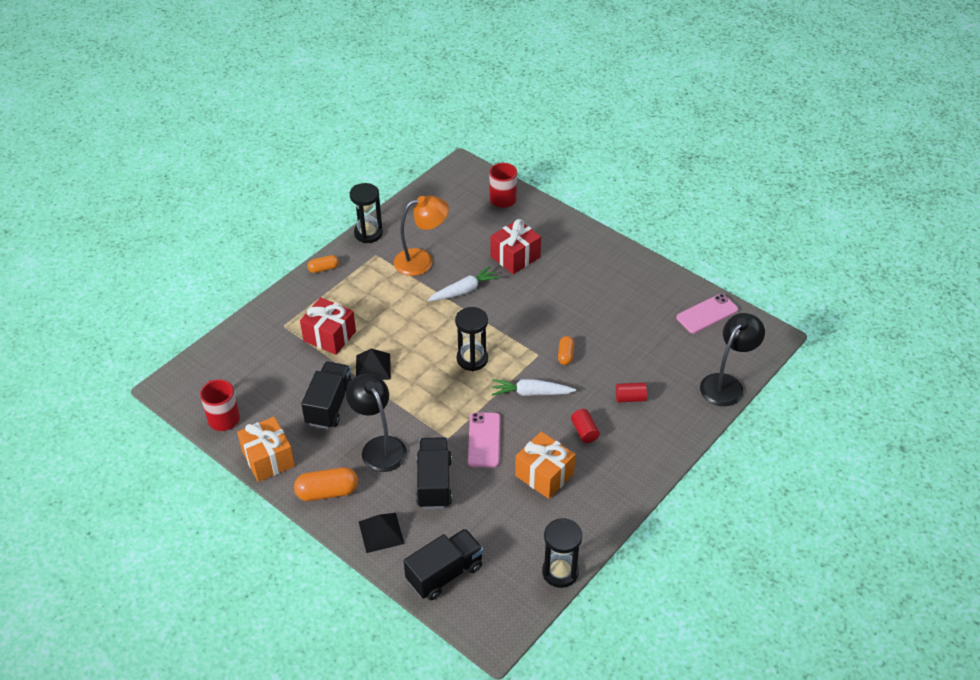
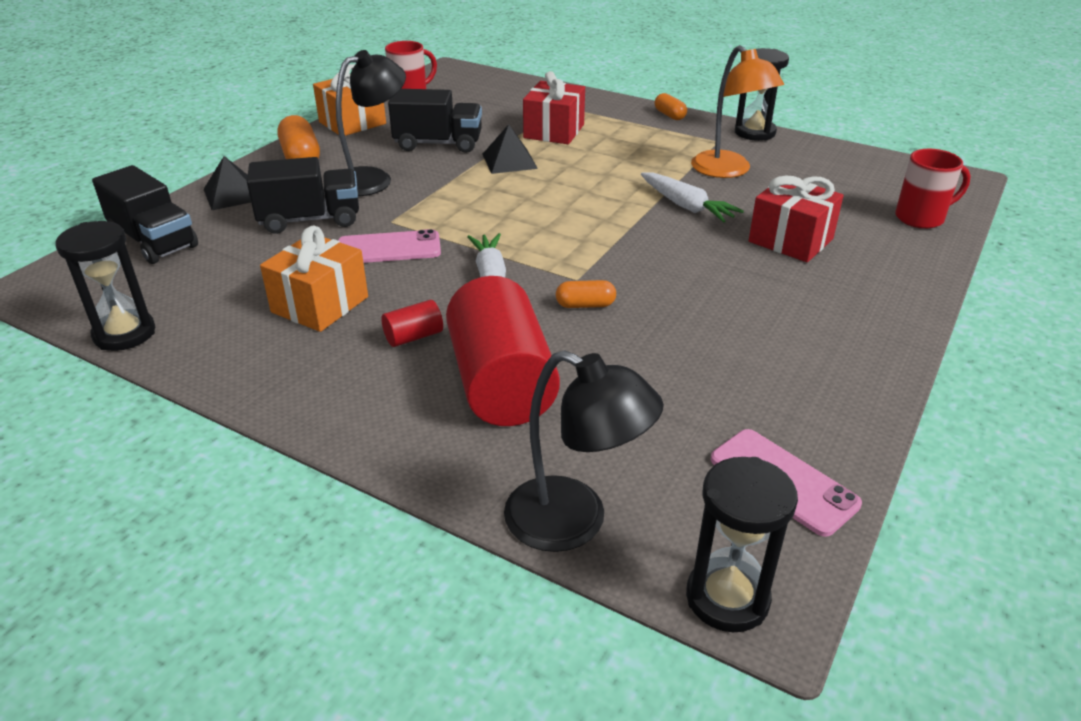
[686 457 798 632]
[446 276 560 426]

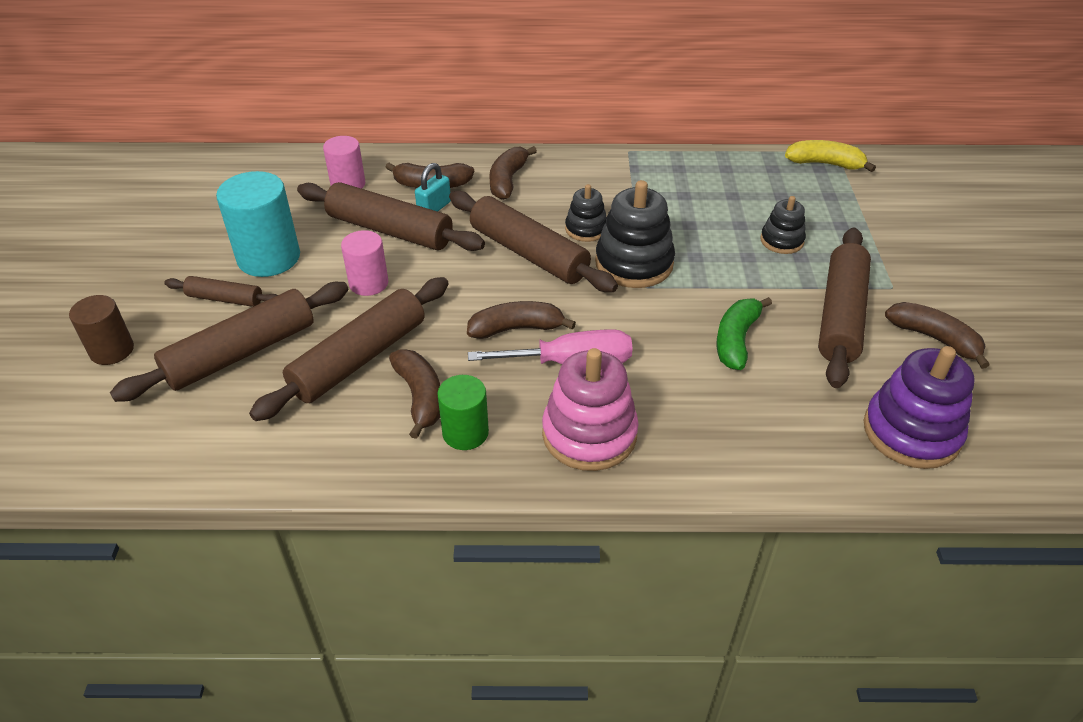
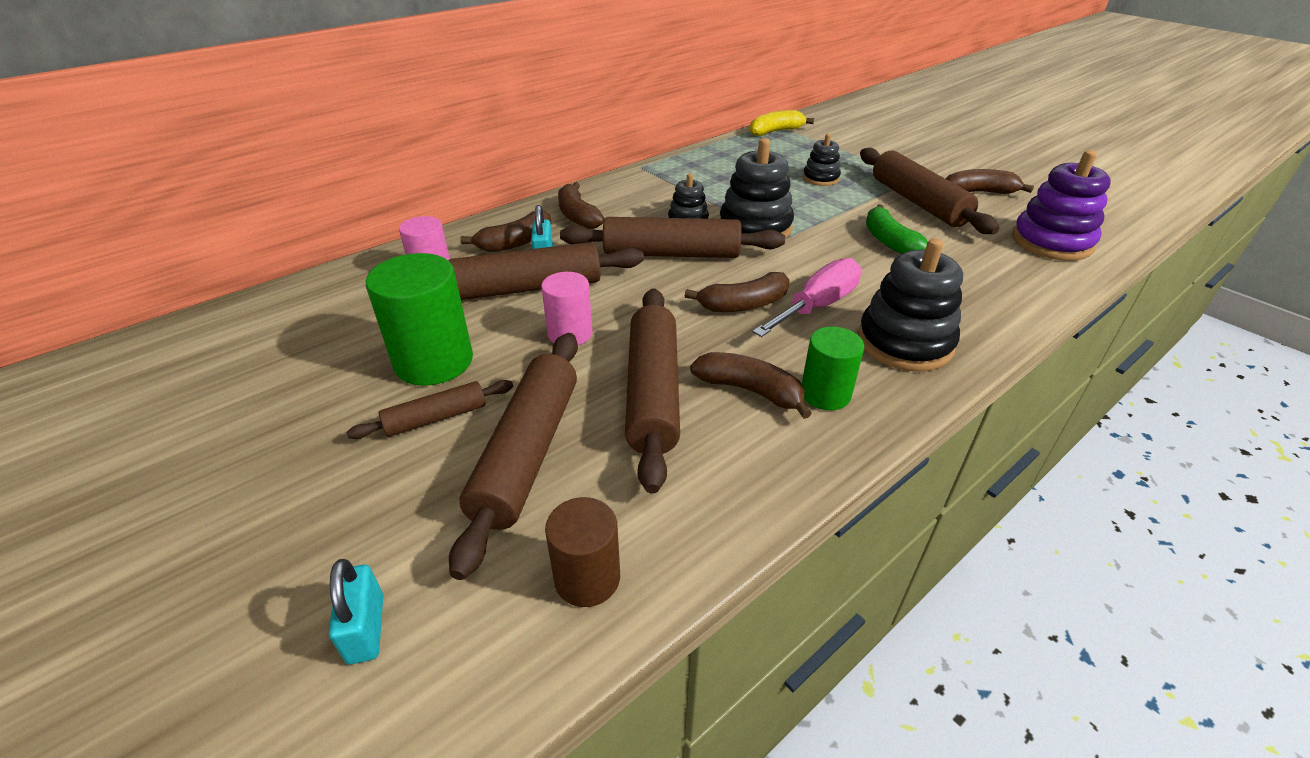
[366 253 473 386]
[545 497 620 607]
[685 272 789 312]
[858 238 963 372]
[329 559 383 664]

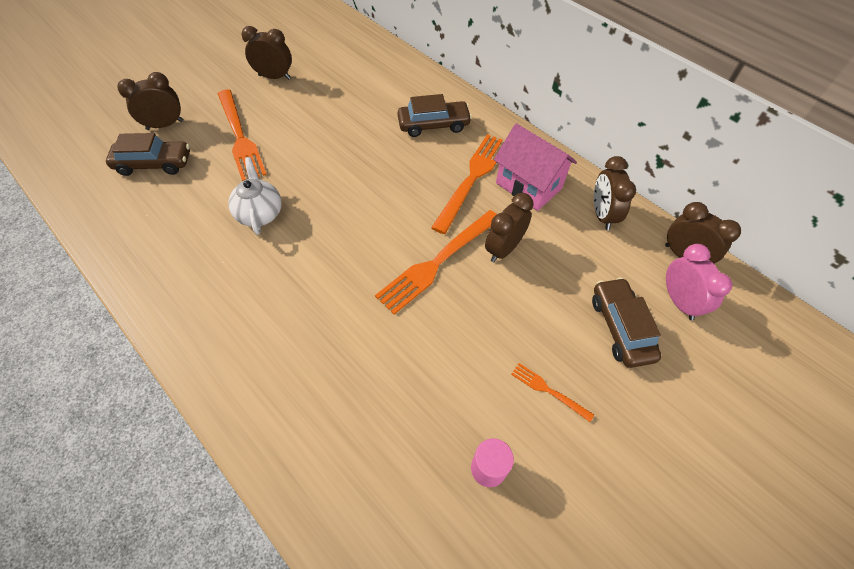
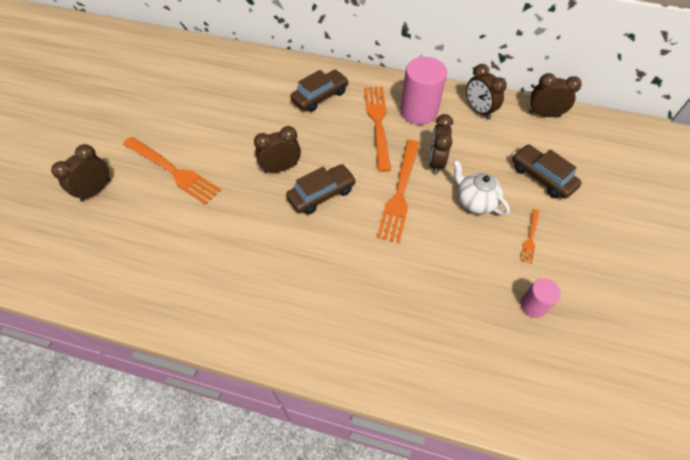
[254 126 301 173]
[400 57 447 125]
[286 164 356 215]
[453 160 510 215]
[666 244 732 320] (first image)
[520 209 539 264]

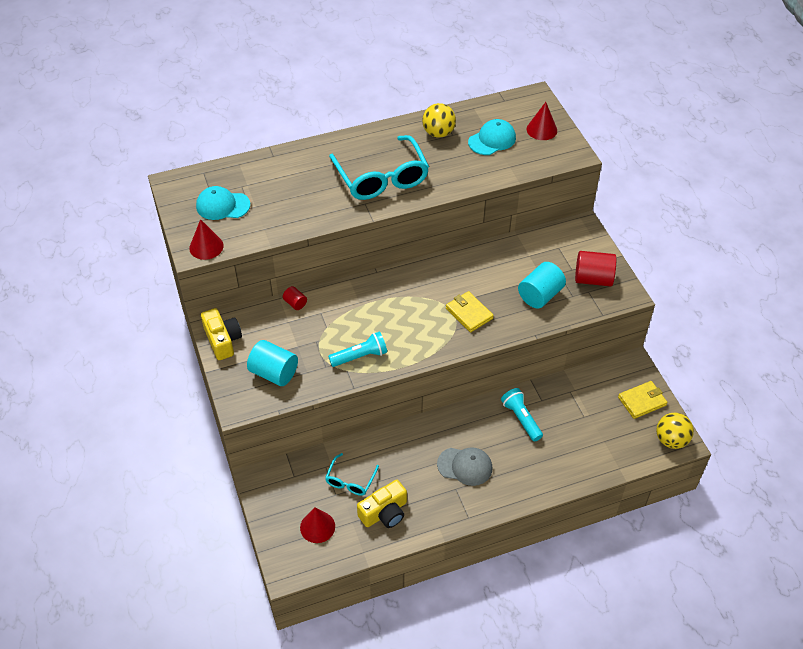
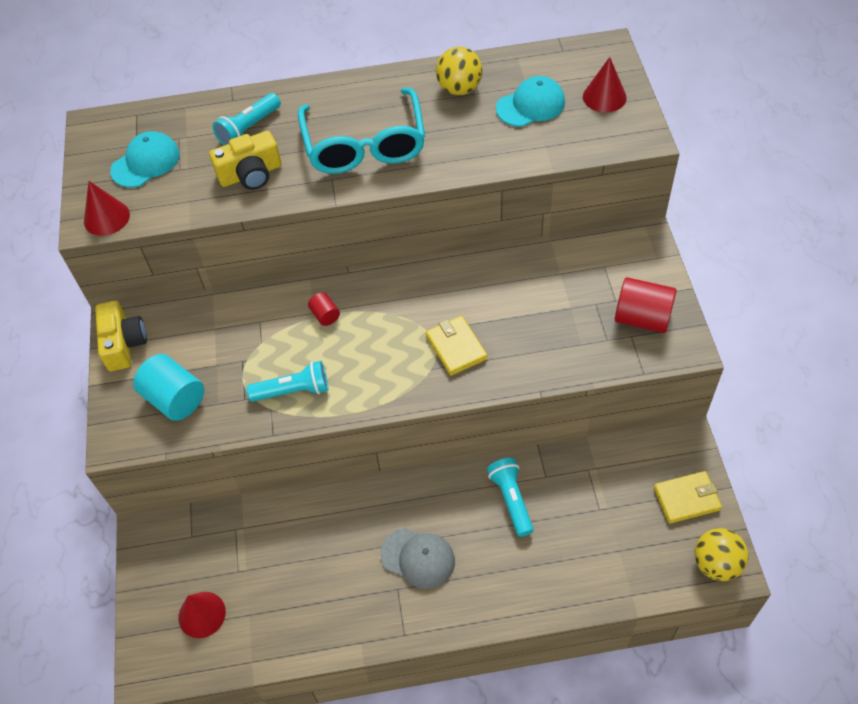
[110 131 180 188]
[518 262 566 308] (first image)
[308 292 340 326]
[325 453 379 496] (first image)
[209 131 281 190]
[212 93 281 145]

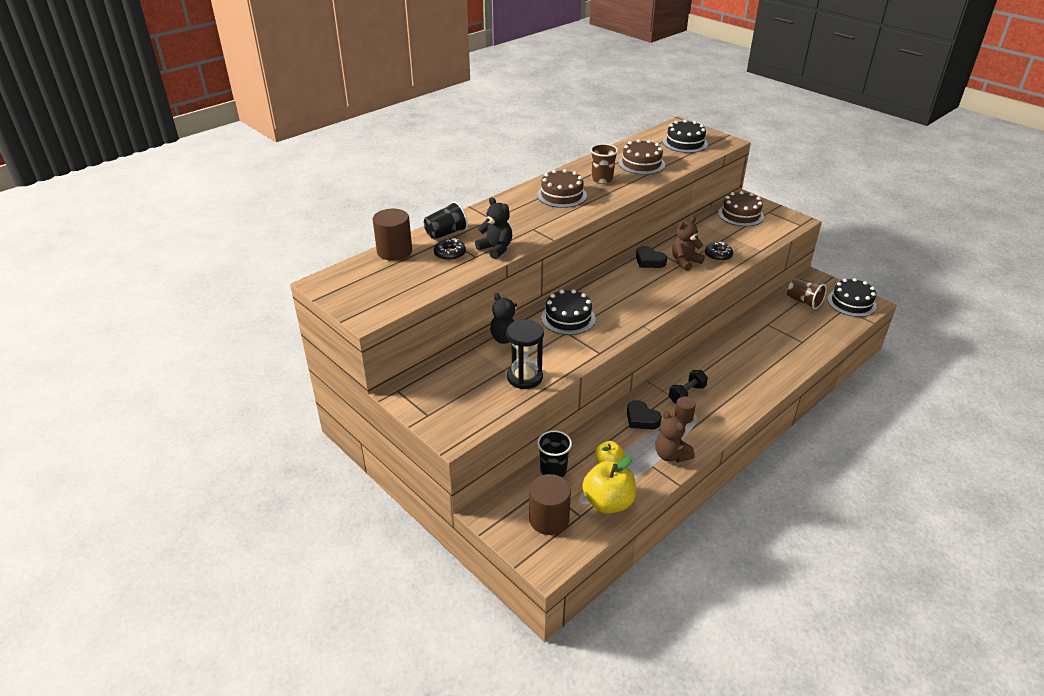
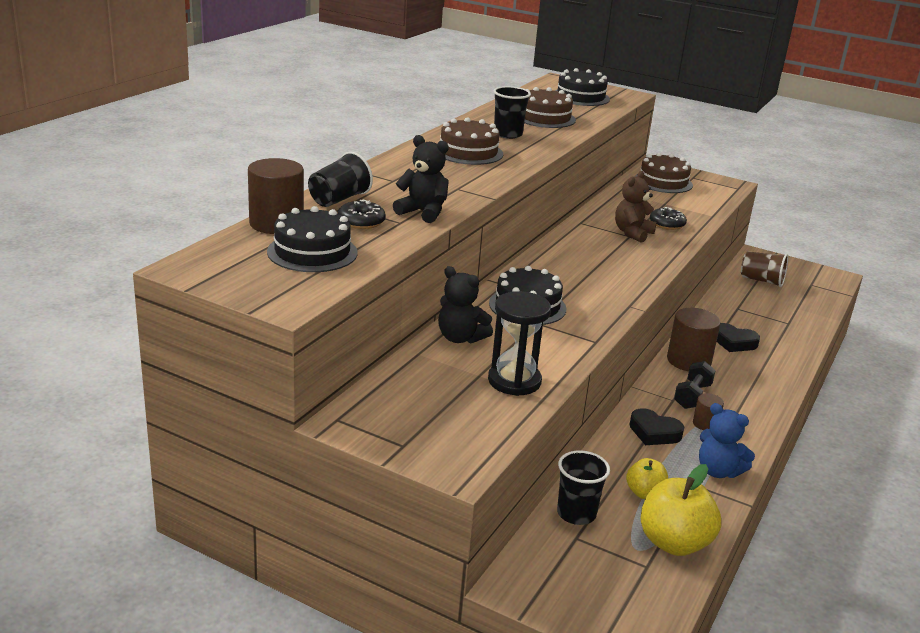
[493 86 531 139]
[717 323 760 352]
[267 206 358 272]
[699 403 755 478]
[667 308 721 371]

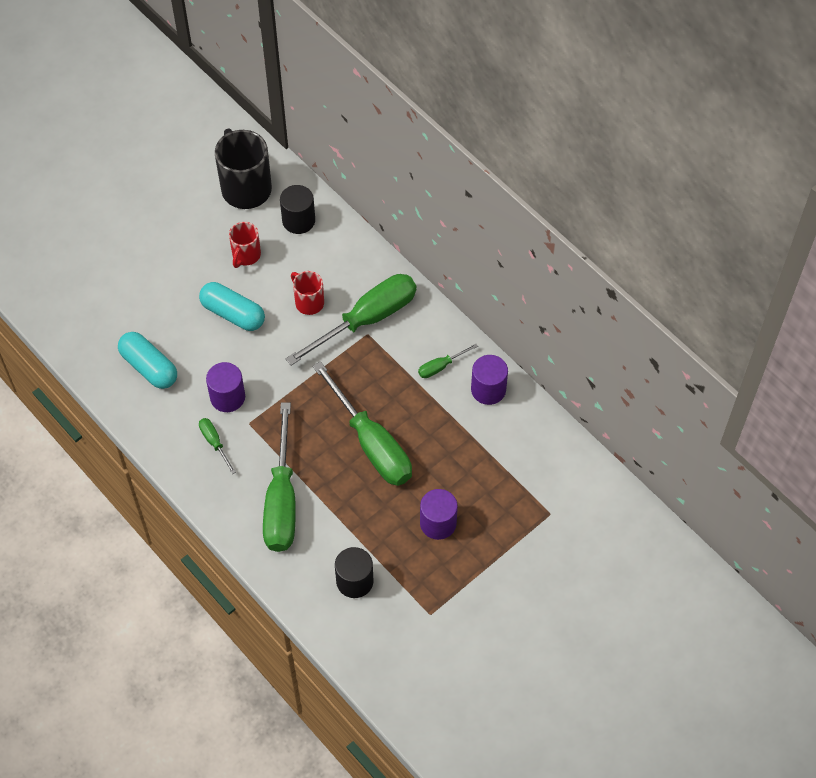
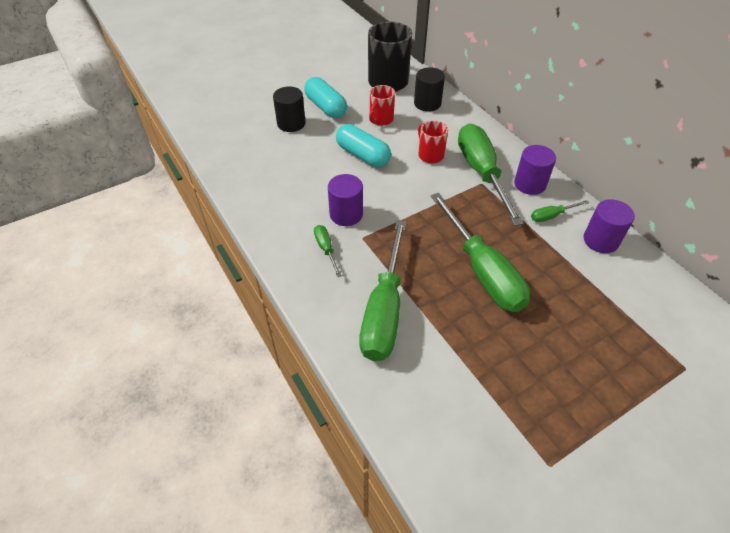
[458 124 524 226]
[304 77 347 118]
[514 145 556 195]
[273 87 306 132]

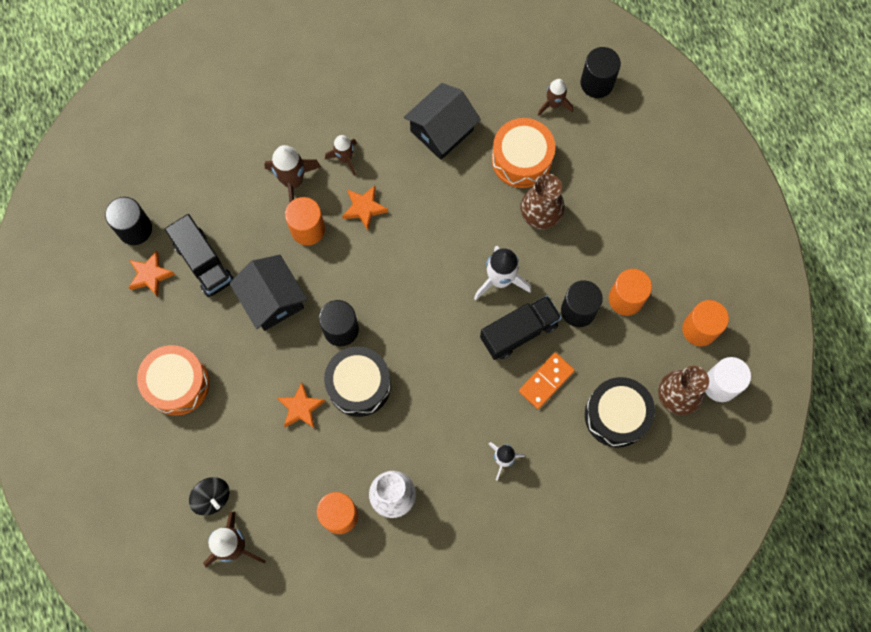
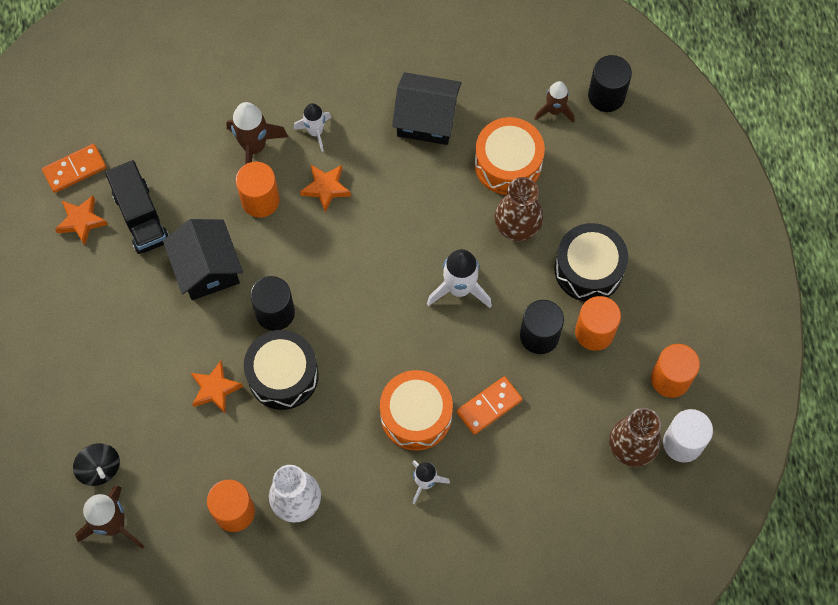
[392 72 461 145]
[294 103 331 152]
[42 144 106 193]
[480 295 562 360] (first image)
[380 370 453 451]
[554 223 628 302]

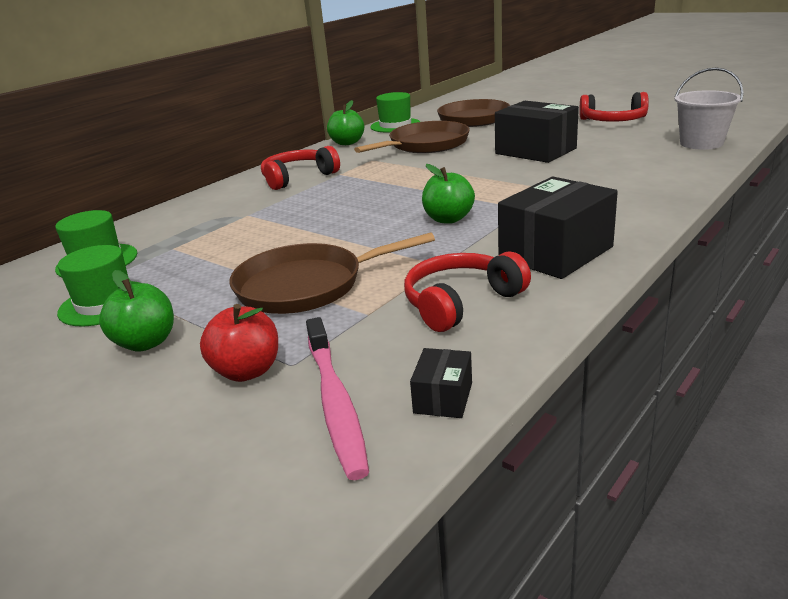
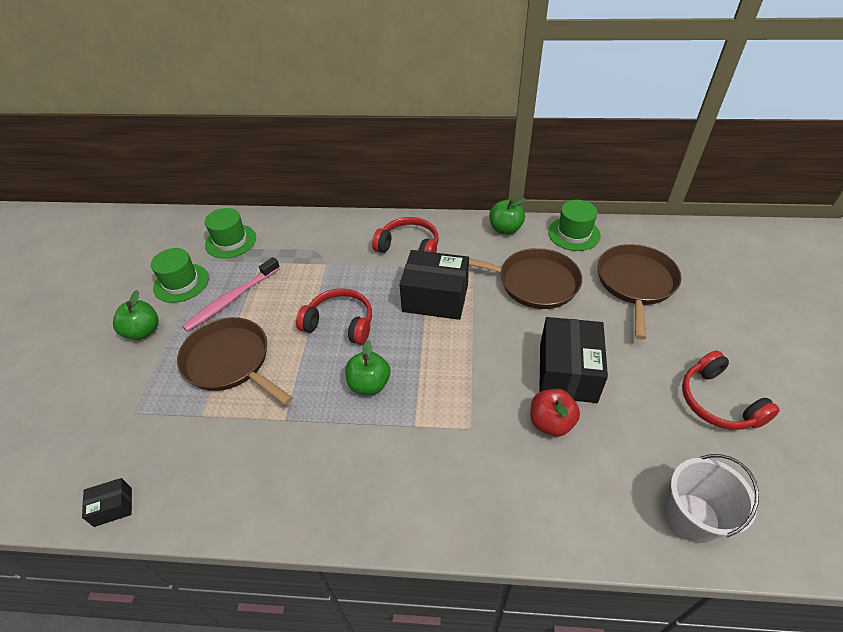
[399 250 469 320]
[296 288 372 345]
[530 389 580 437]
[182 257 280 332]

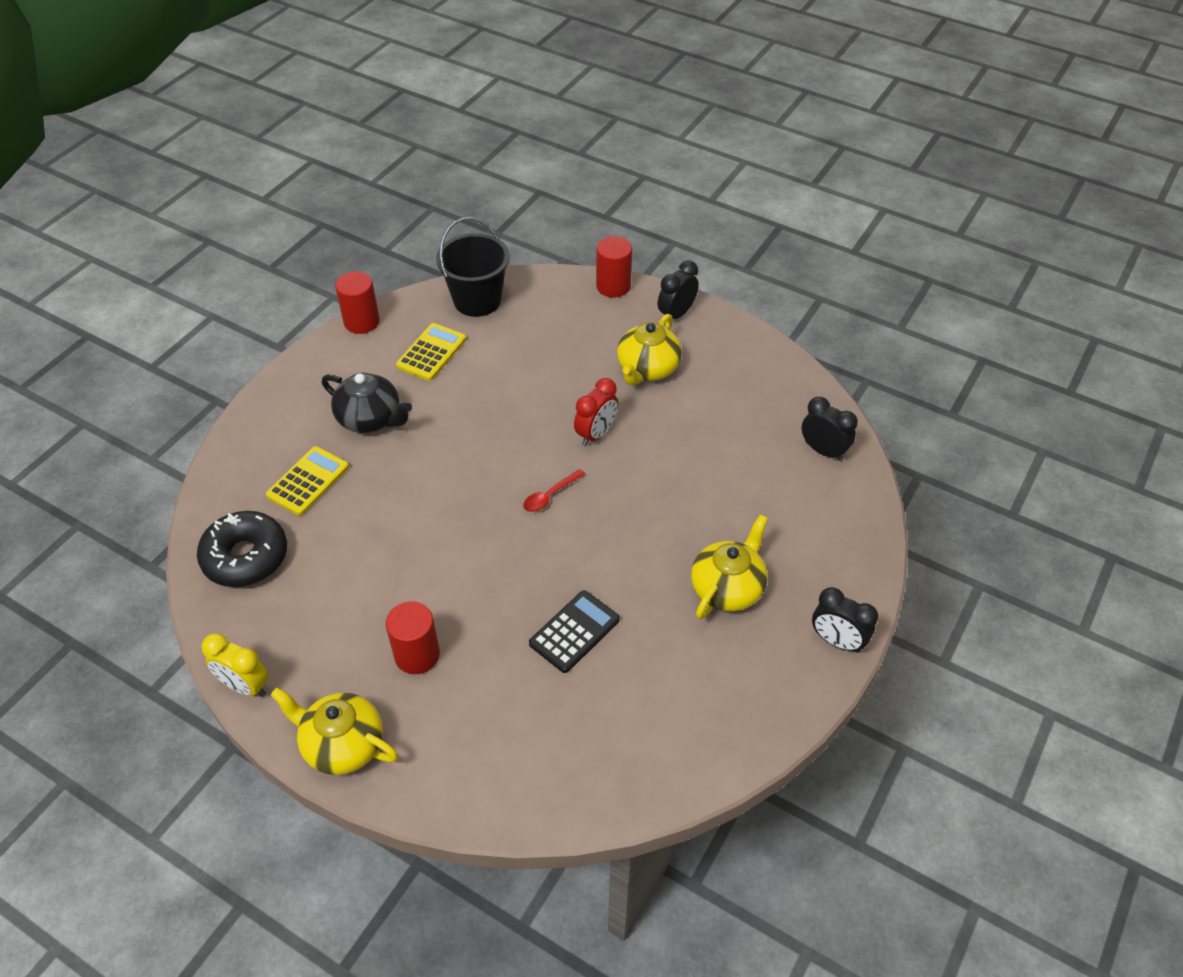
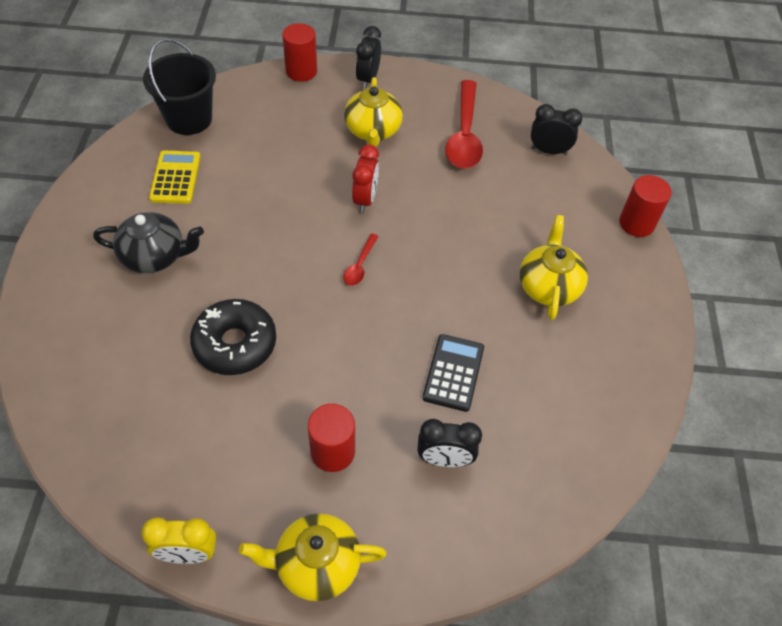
[619 175 672 237]
[266 446 349 516] (first image)
[190 299 276 375]
[417 419 482 467]
[445 80 483 169]

